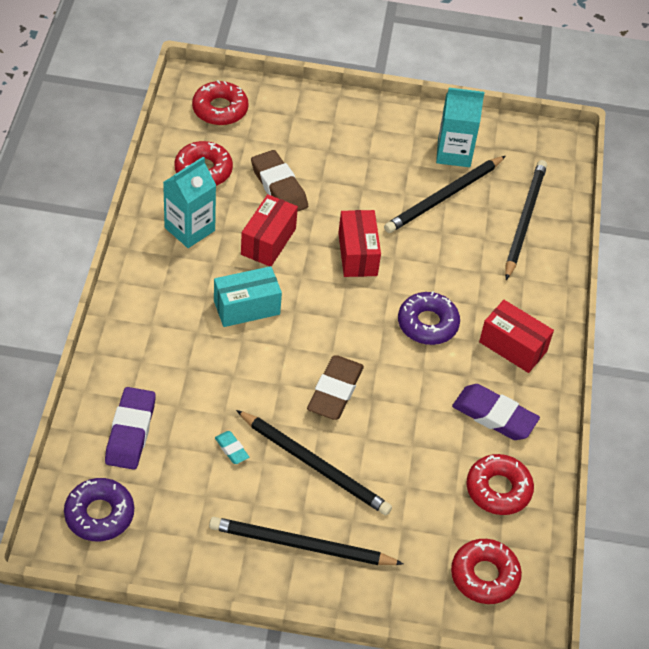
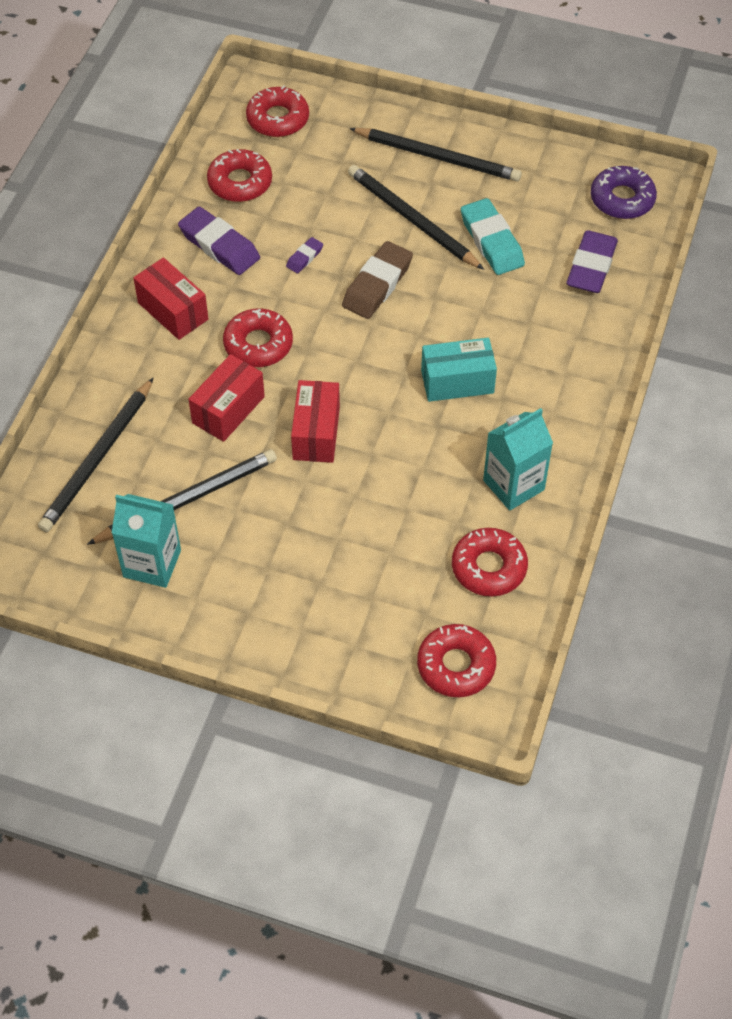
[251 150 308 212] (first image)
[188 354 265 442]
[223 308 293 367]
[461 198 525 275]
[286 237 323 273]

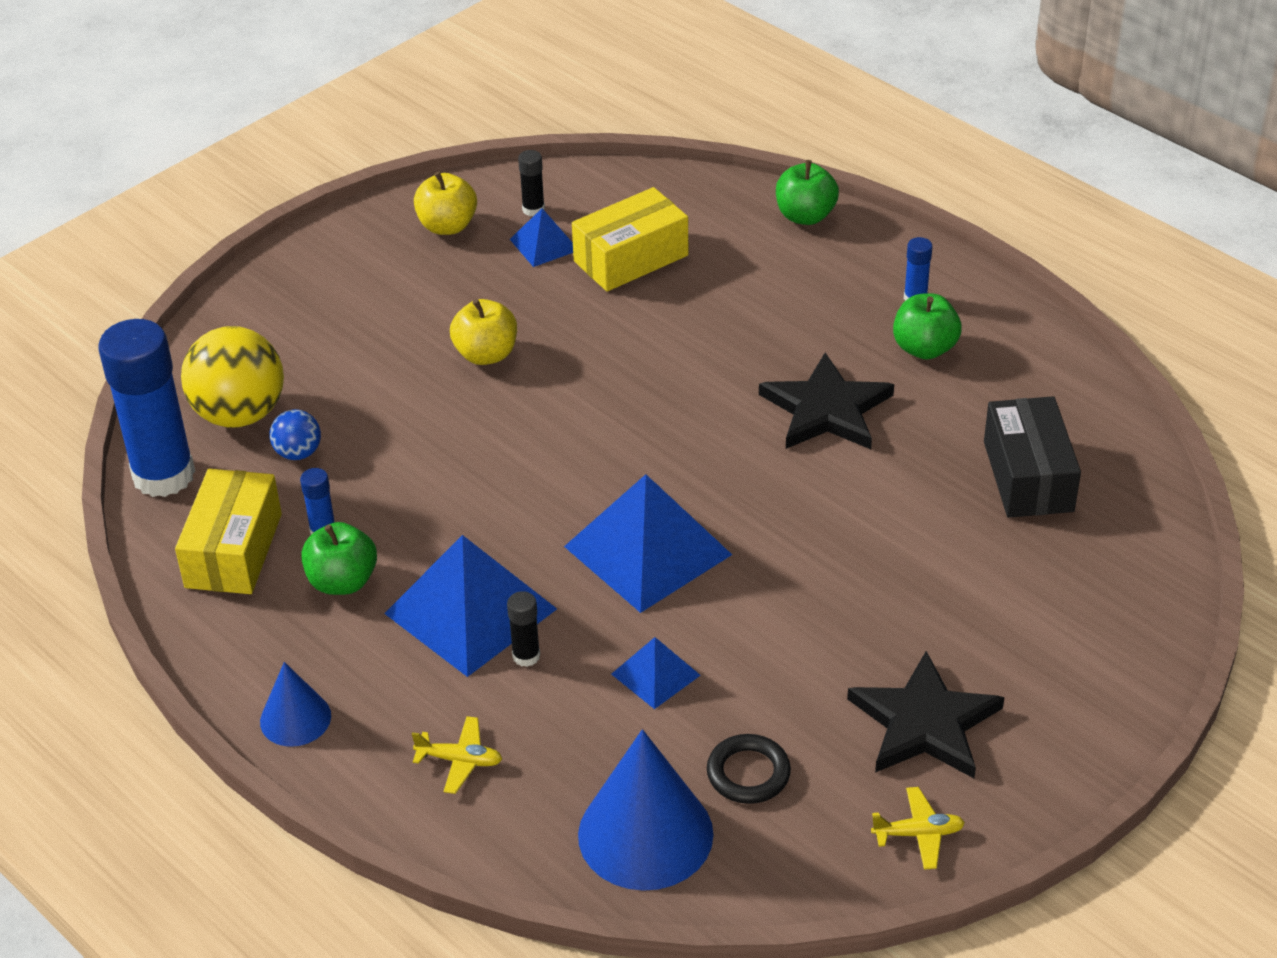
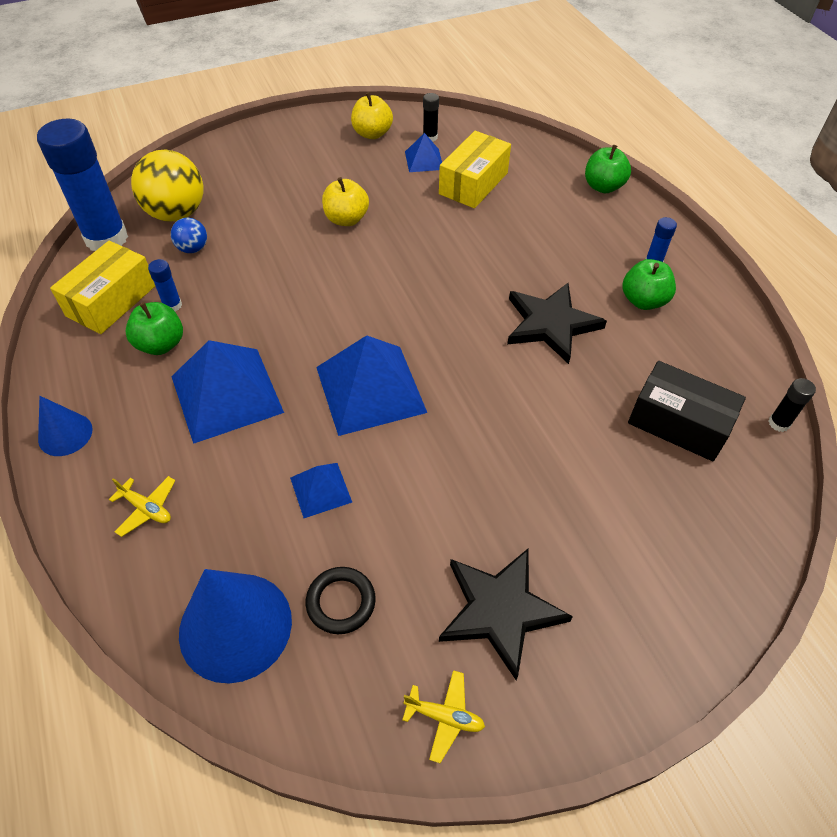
[439 131 511 208]
[628 361 746 461]
[769 378 816 432]

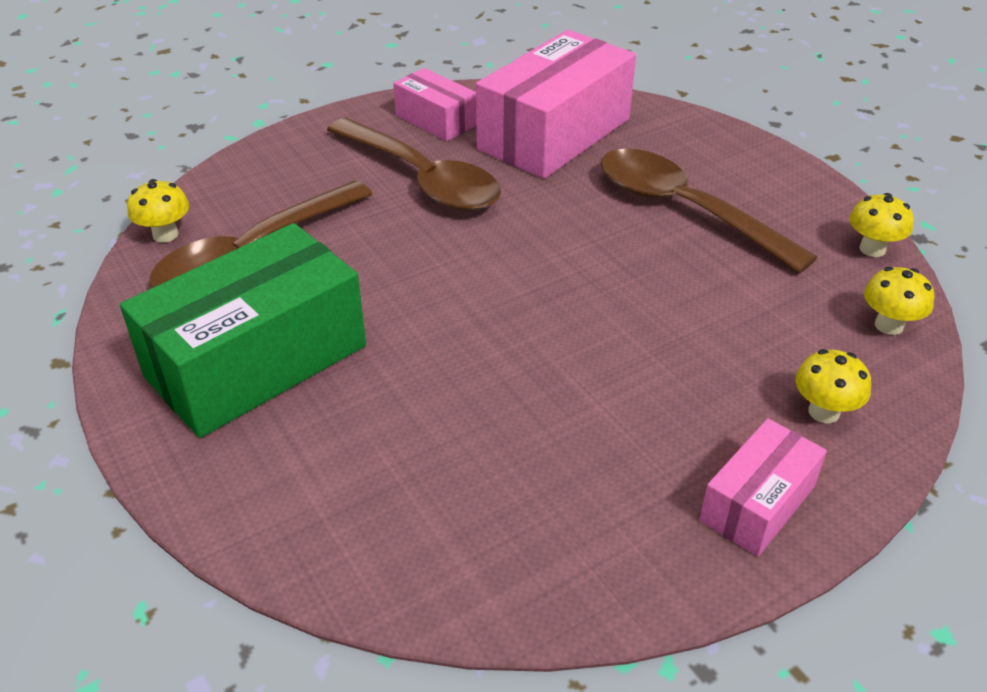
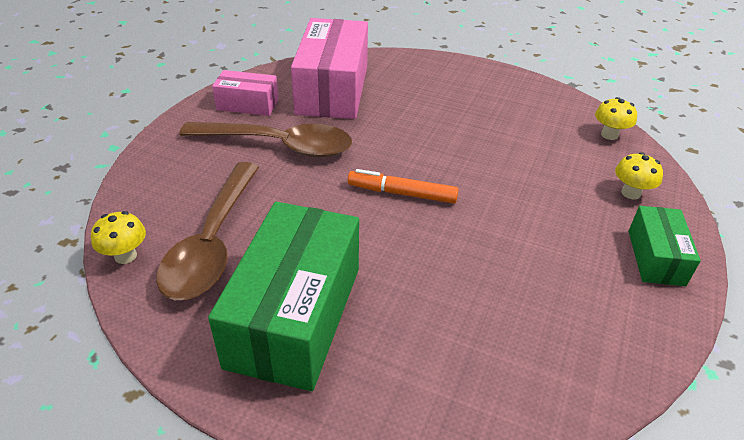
[600 149 817 273] (first image)
[849 193 913 257] (first image)
[629 206 701 286]
[347 169 459 204]

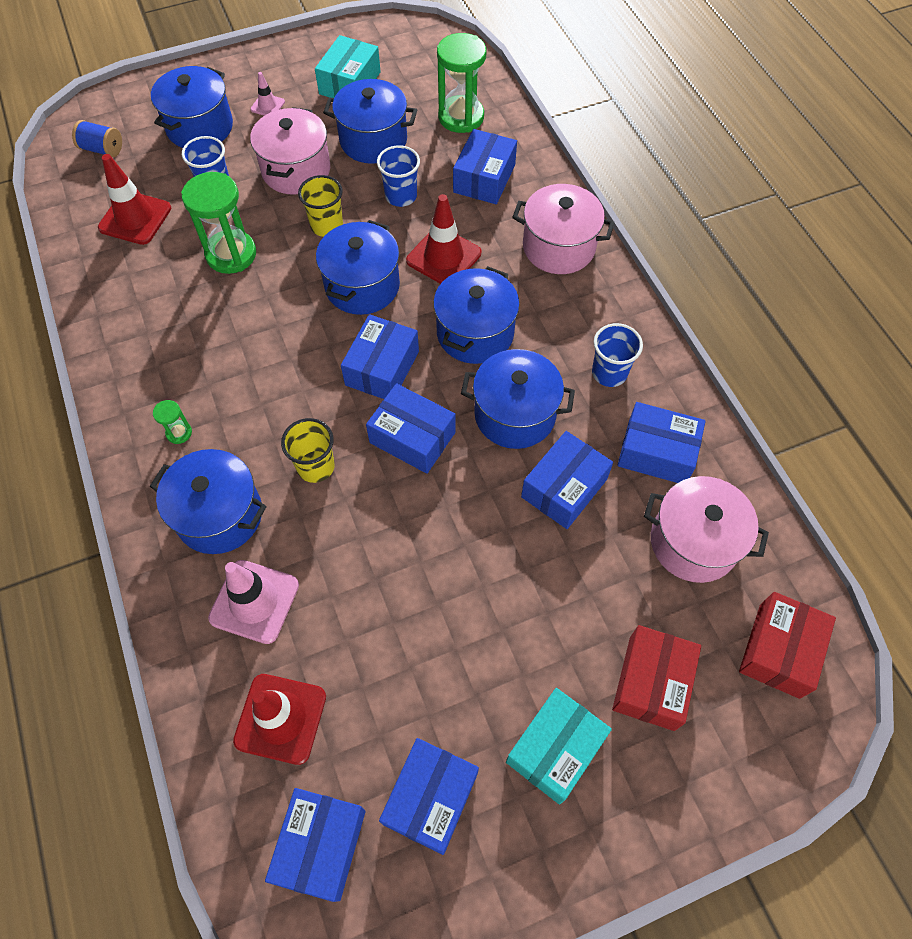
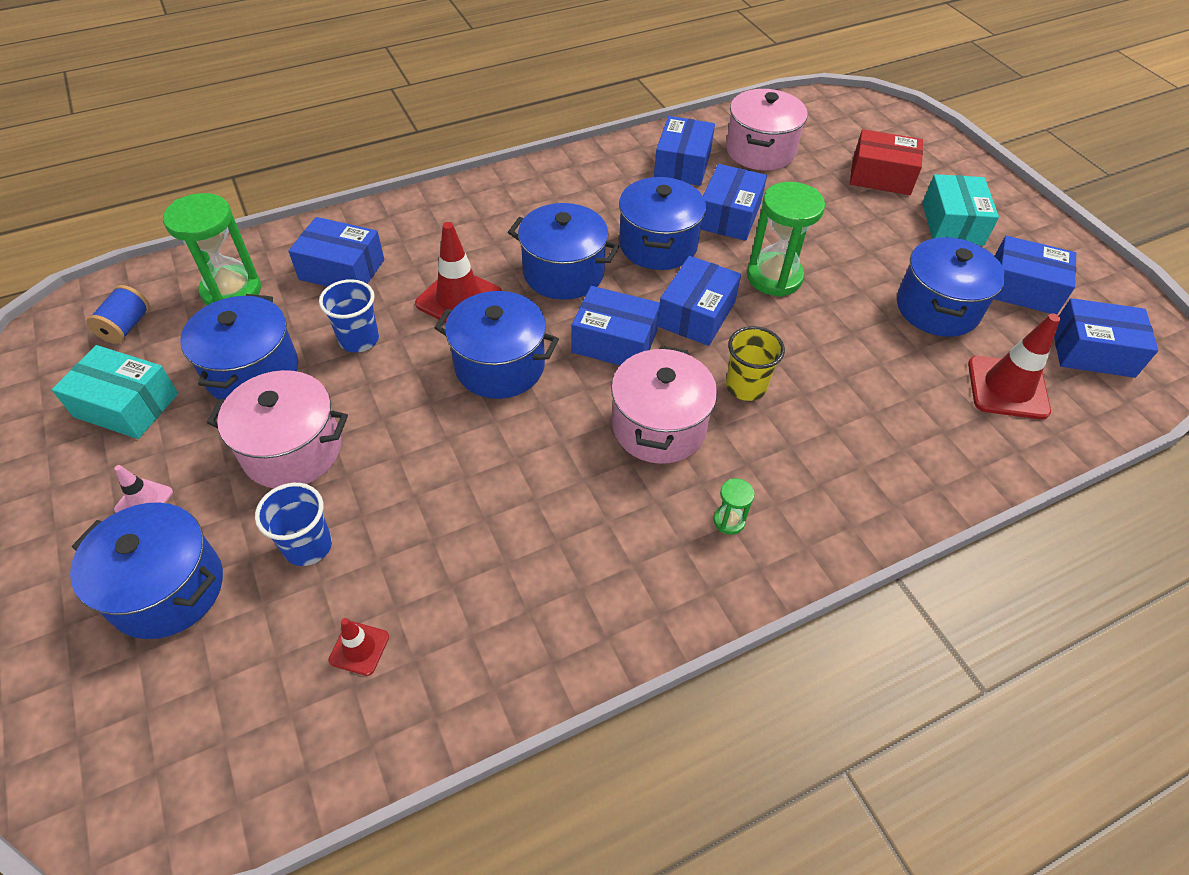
[87 285 150 344]
[329 618 389 676]
[747 182 825 297]
[298 175 343 237] (first image)
[611 346 717 464]
[592 323 643 387] (first image)
[701 164 767 241]
[897 237 1005 337]
[208 560 299 644] (first image)
[739 592 836 699] (first image)
[922 174 999 246]

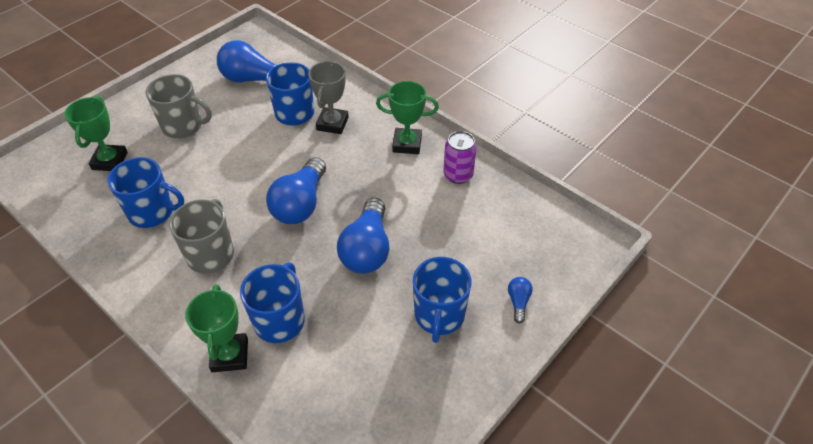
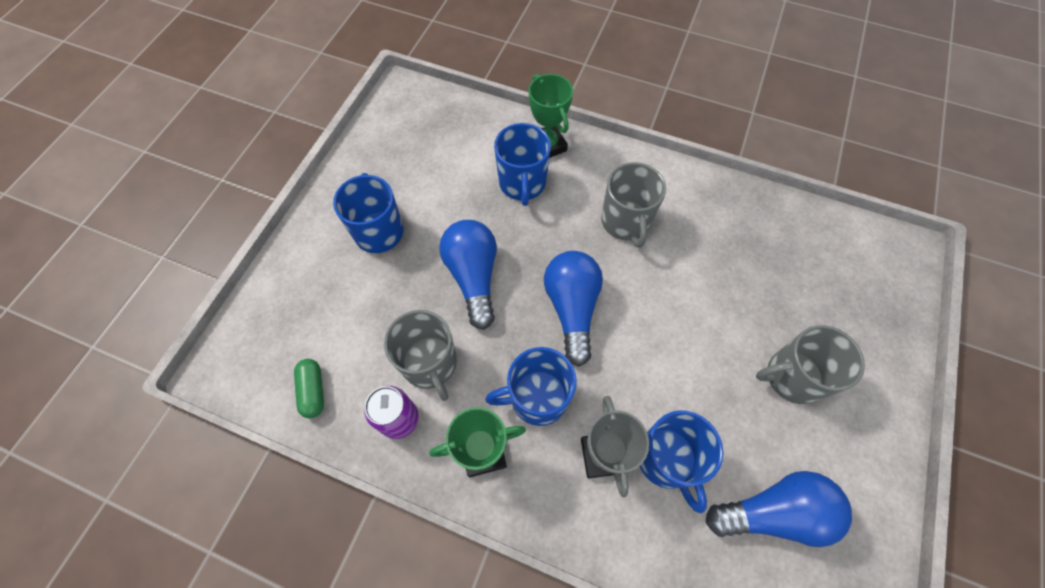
[64 96 128 171] (first image)
[485 347 577 426]
[508 277 533 324] (first image)
[384 310 457 401]
[294 359 324 418]

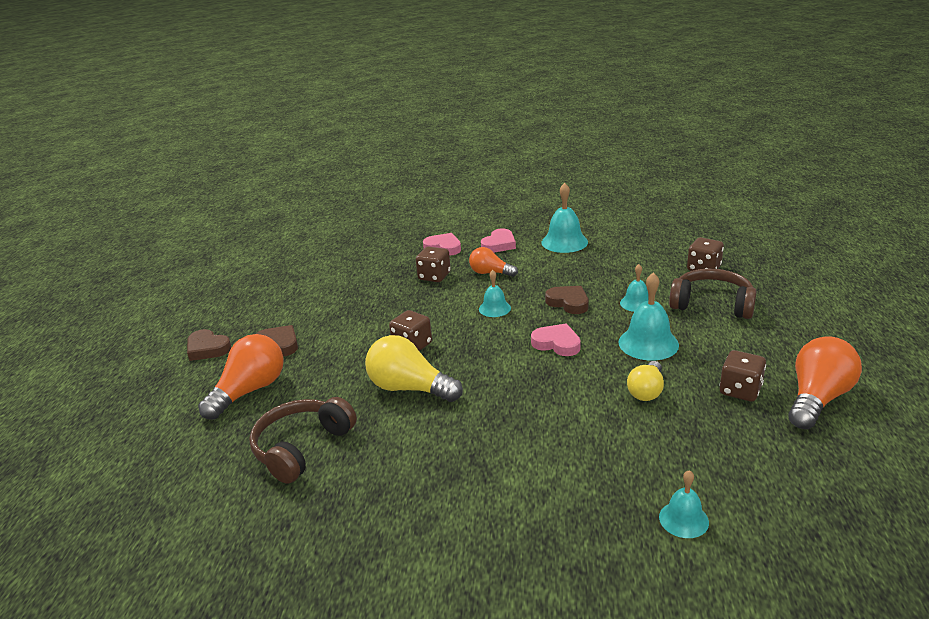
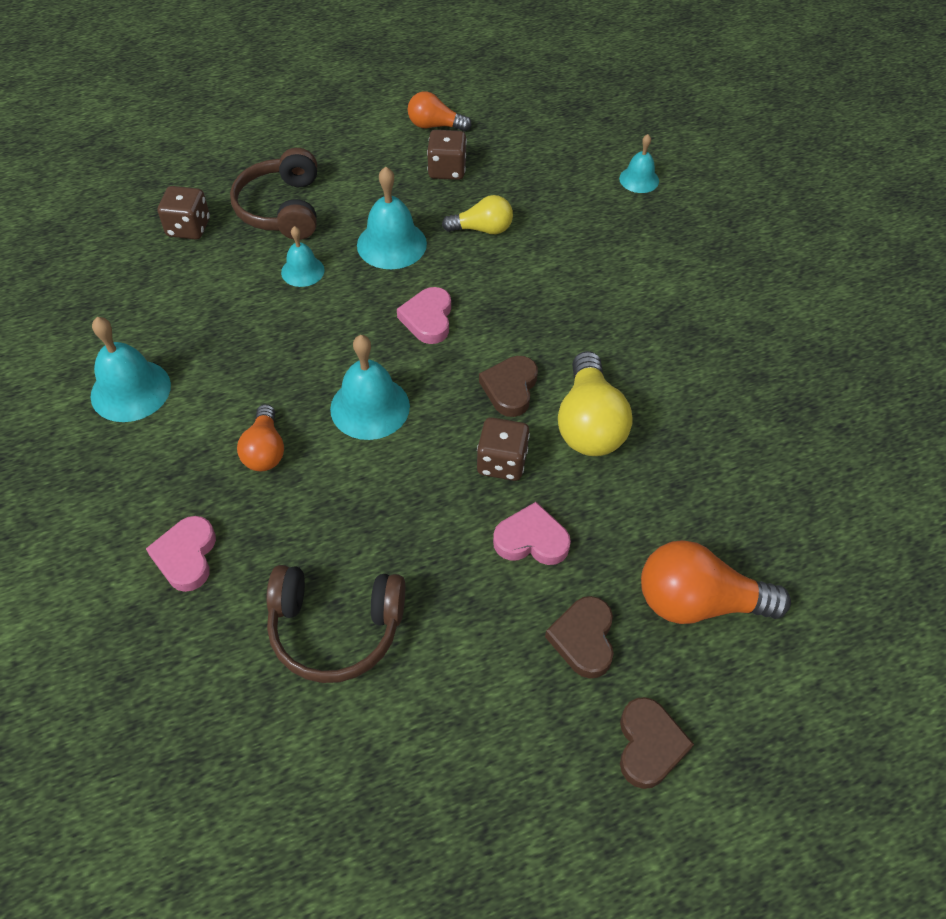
[493 502 571 565]
[416 247 451 282] (first image)
[330 335 410 440]
[479 356 538 417]
[408 91 472 131]
[266 565 405 683]

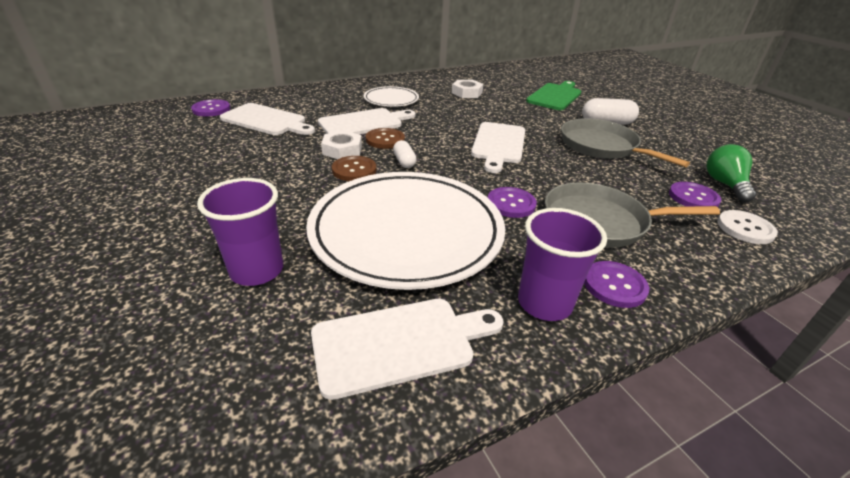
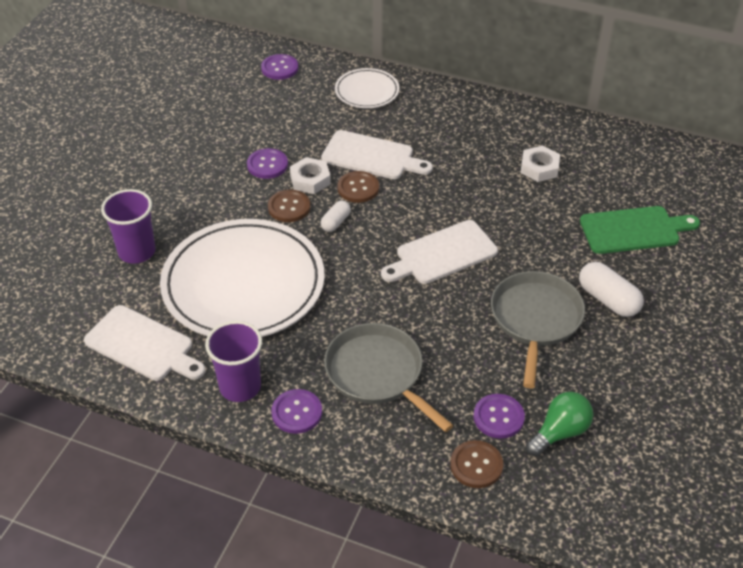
[335 68 399 108]
[220 103 315 135] (first image)
[247 148 288 179]
[450 440 503 488]

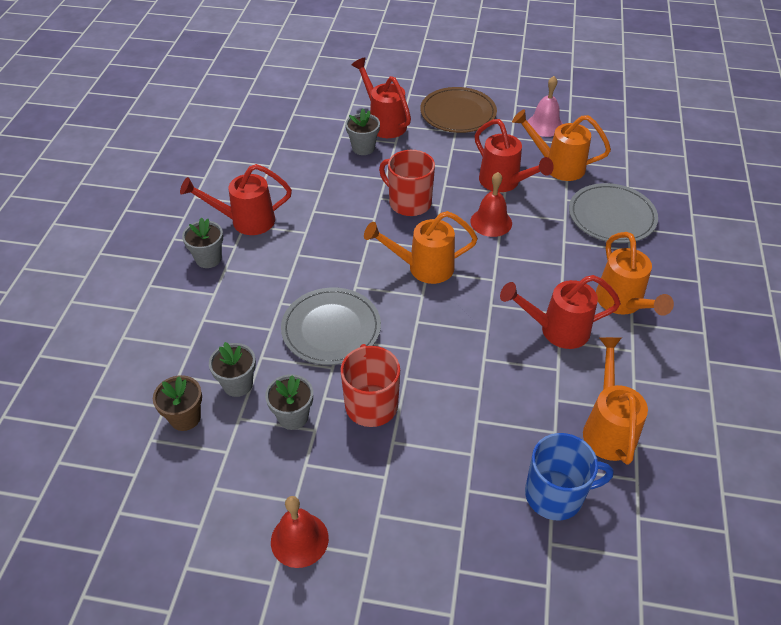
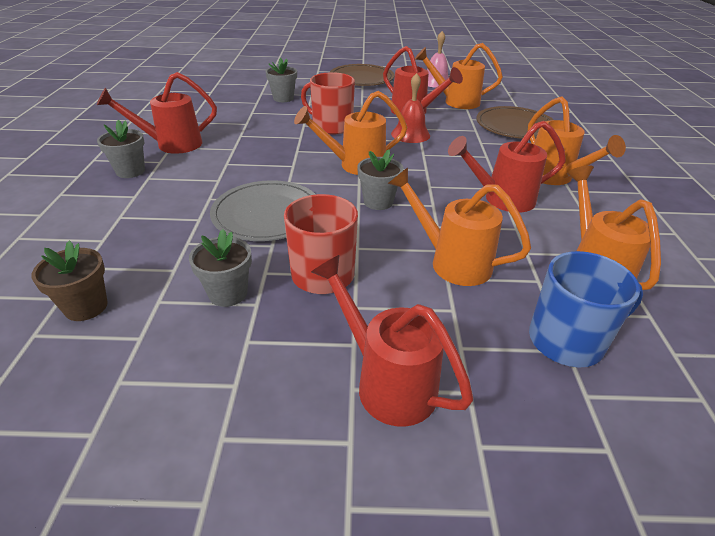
[311 255 473 427]
[476 106 554 139]
[357 150 404 210]
[271 496 329 568] (first image)
[388 167 531 286]

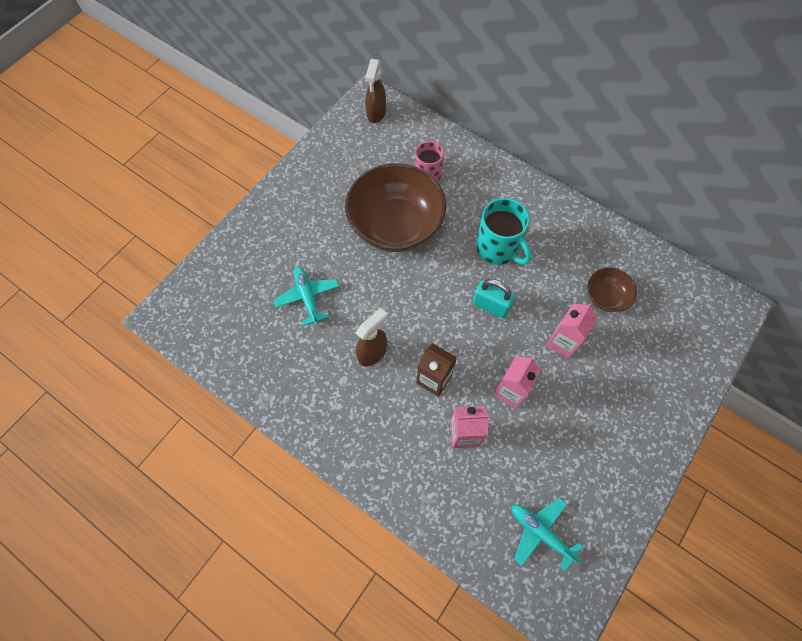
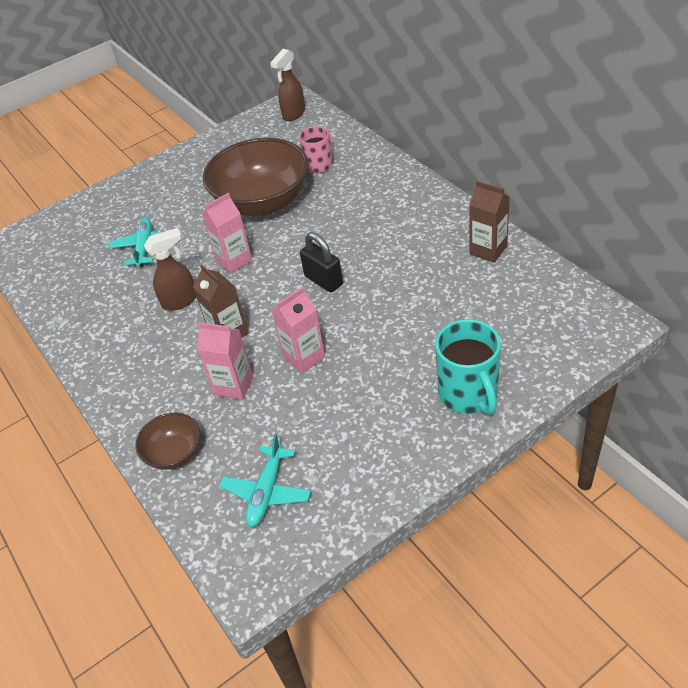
[435 319 501 415]
[135 413 200 470]
[300 232 343 292]
[202 193 252 274]
[219 434 311 527]
[469 181 510 263]

